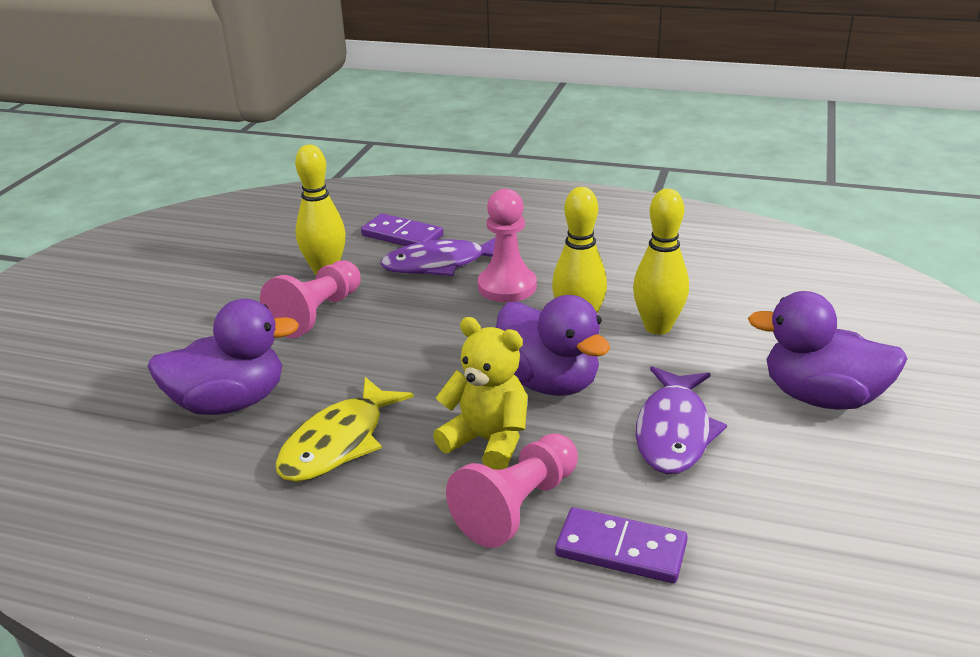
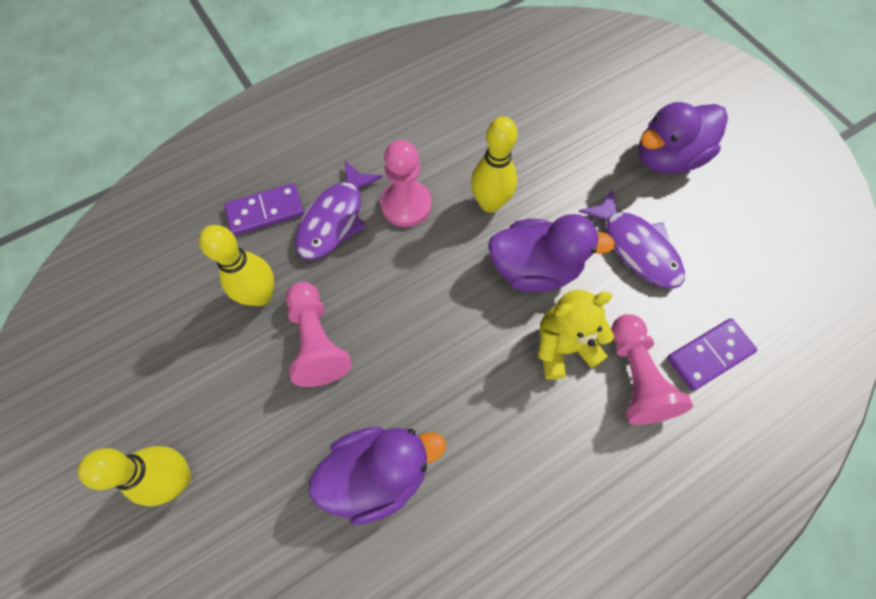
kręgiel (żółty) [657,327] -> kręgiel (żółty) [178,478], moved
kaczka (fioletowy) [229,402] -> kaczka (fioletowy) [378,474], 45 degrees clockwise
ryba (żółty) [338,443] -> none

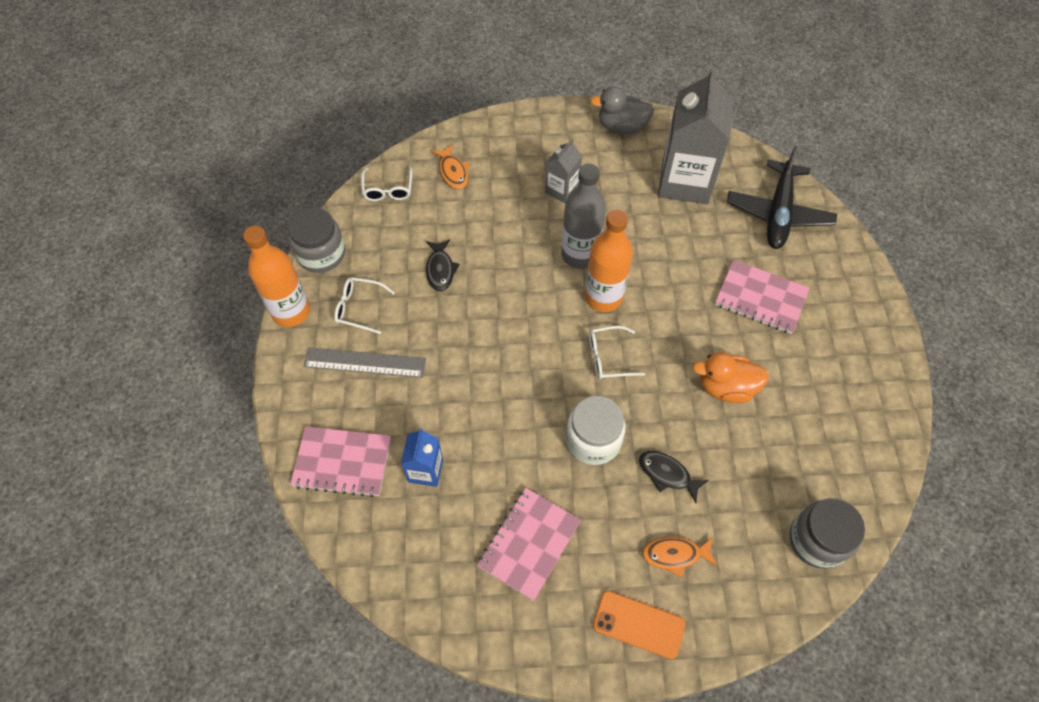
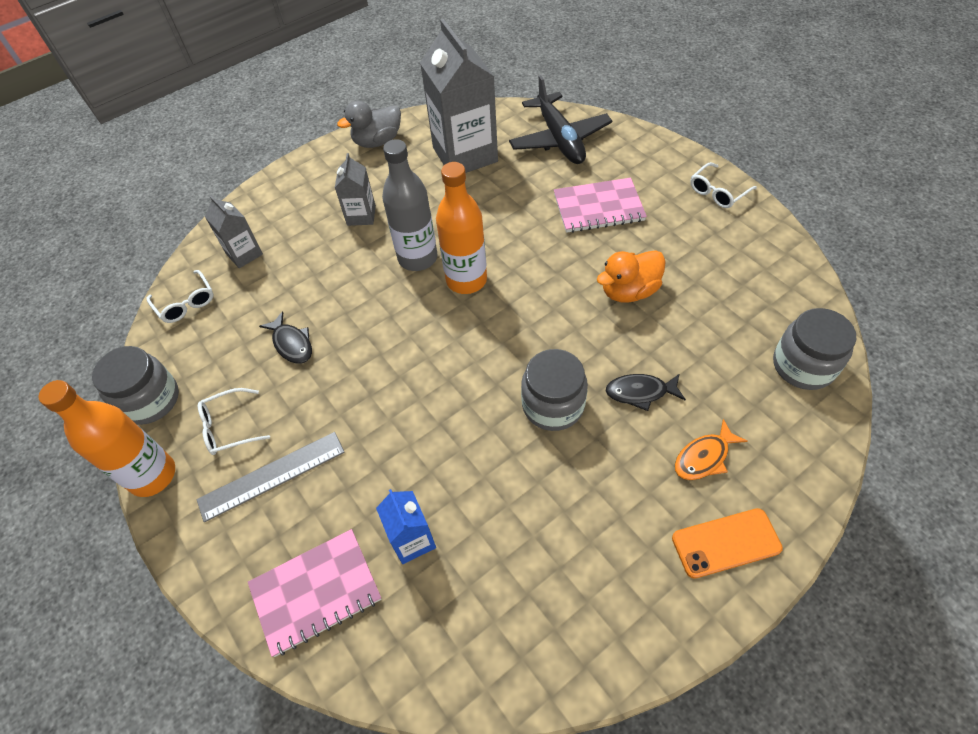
ryba (pomarańczowy) [453,172] -> karton mleka (szary) [244,254]
okulary (biały) [608,357] -> okulary (biały) [717,192], moved
słoik (biały) [593,440] -> słoik (szary) [553,405]
zeszyt (różowy) [529,544] -> none

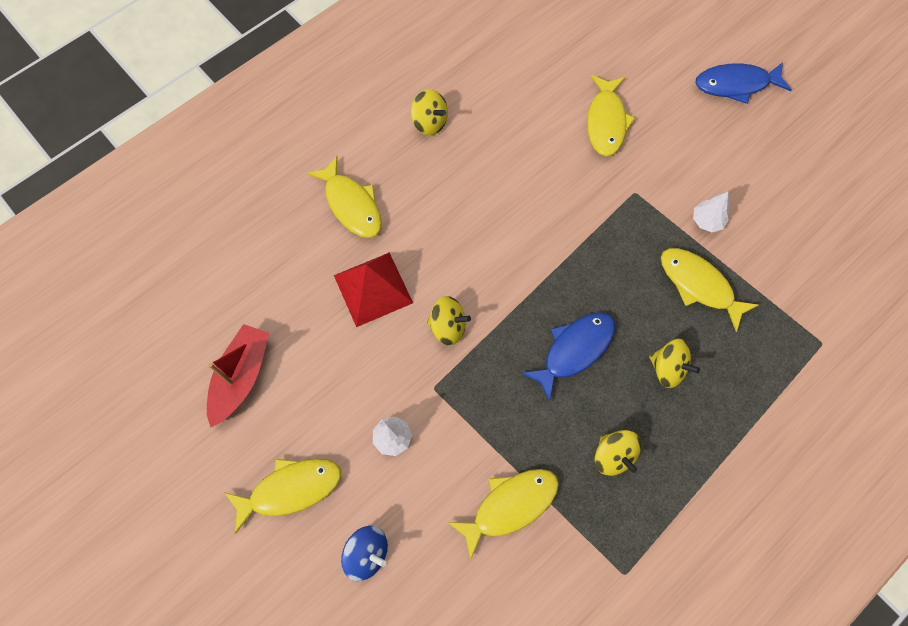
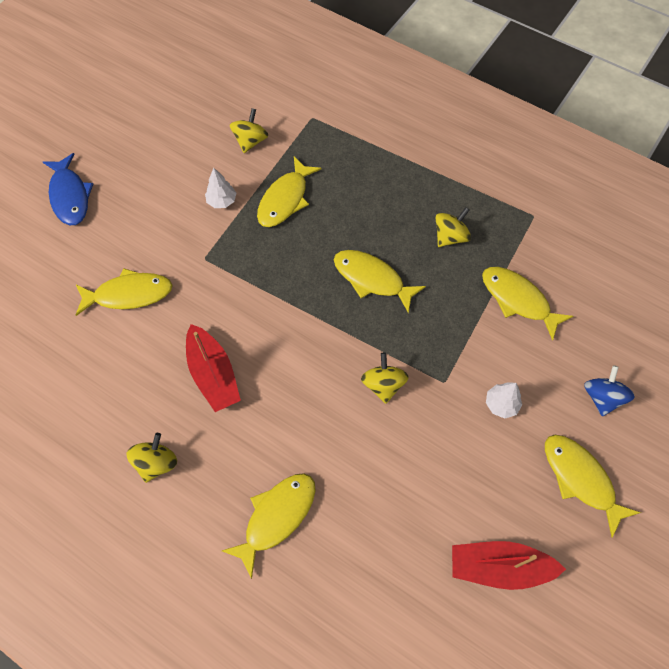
piramida (czerwony) [373,289] -> none
ryba (niebieski) [574,350] -> ryba (żółty) [372,279]
bączek (żółty) [667,368] -> bączek (żółty) [250,141], moved
none -> łódka (czerwony) [213,374]

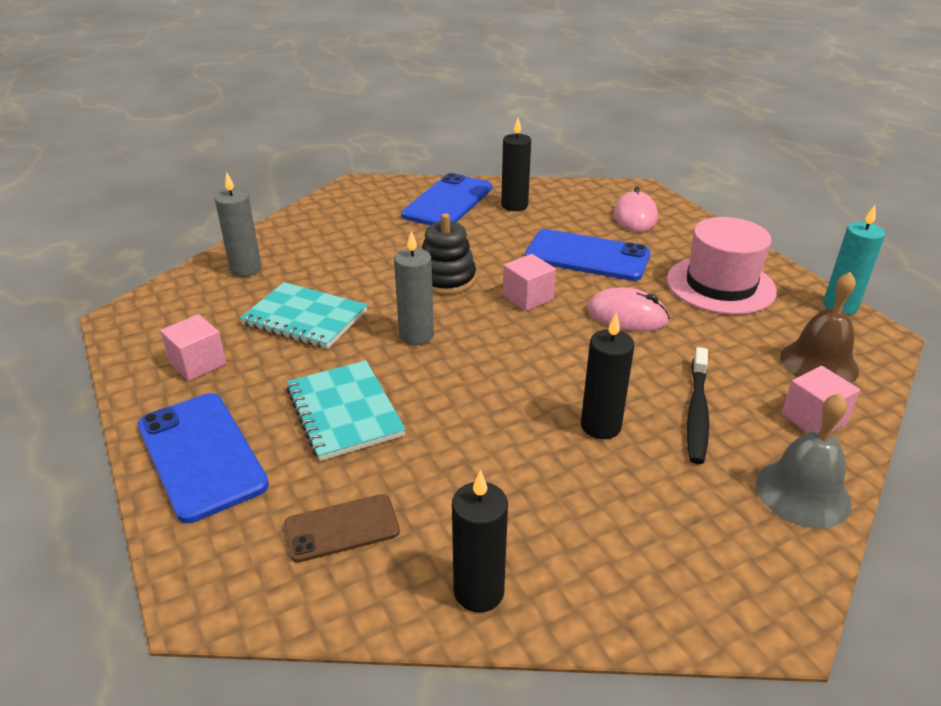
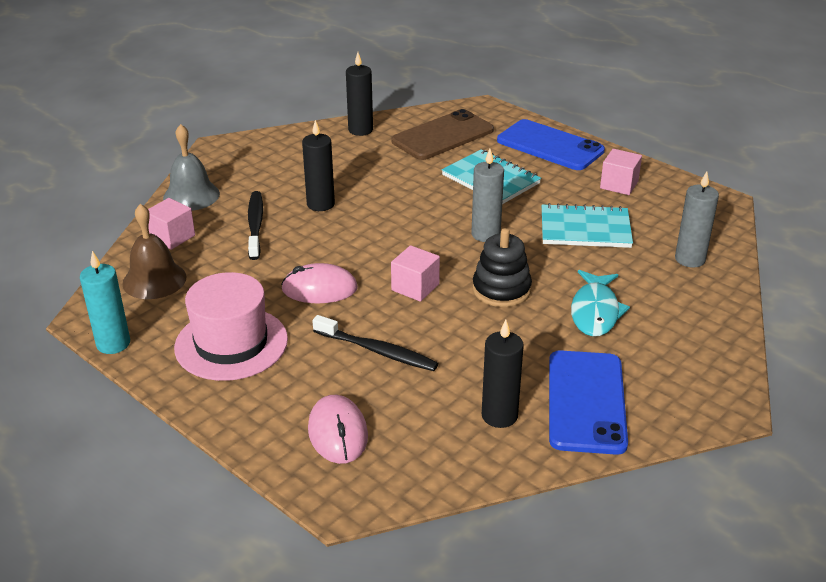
telefon (niebieski) [587,256] -> szczoteczka do zębów (czarny) [377,351]
telefon (brązowy) [342,528] -> telefon (brązowy) [443,136], x1.69
none -> ryba (turkusowy) [595,311]

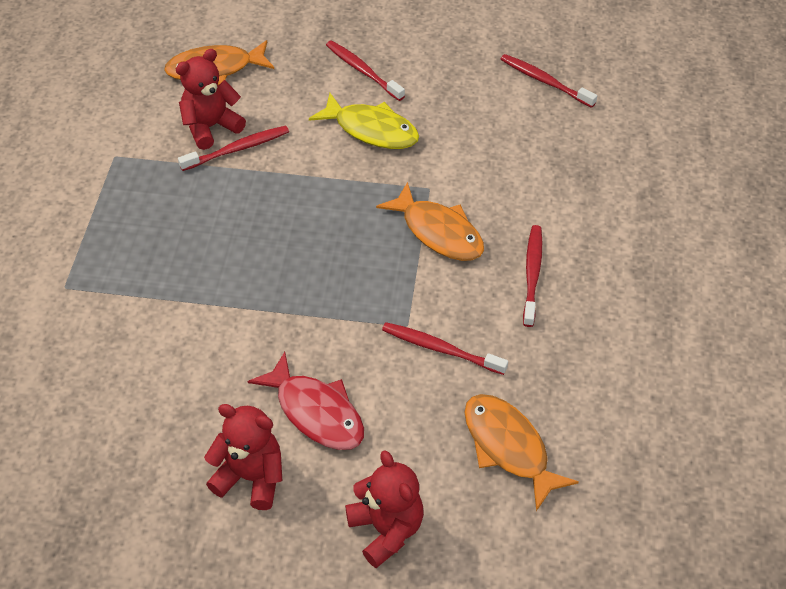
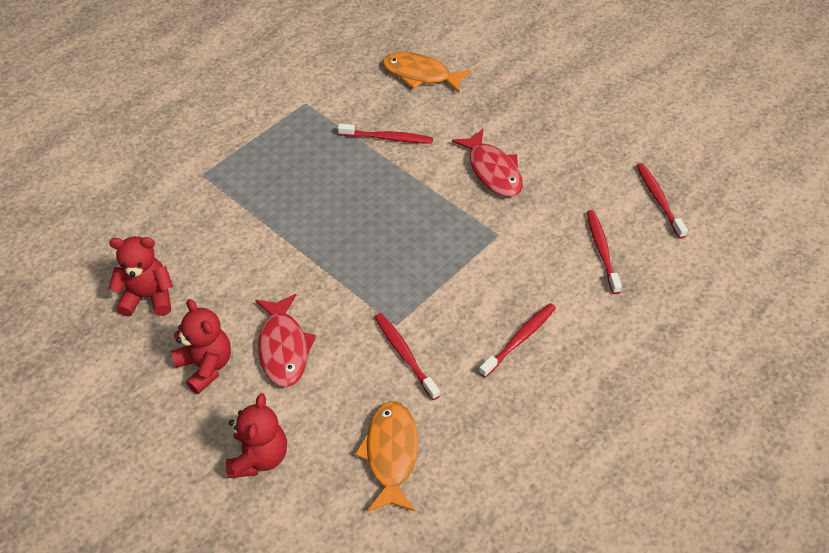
szczoteczka do zębów (czerwony) [362,71] -> szczoteczka do zębów (czerwony) [602,250], moved
miś (czerwony) [211,127] -> miś (czerwony) [148,297], moved
ryba (żółty) [371,130] -> ryba (czerwony) [493,171]
ryba (pomarańczowy) [438,232] -> none

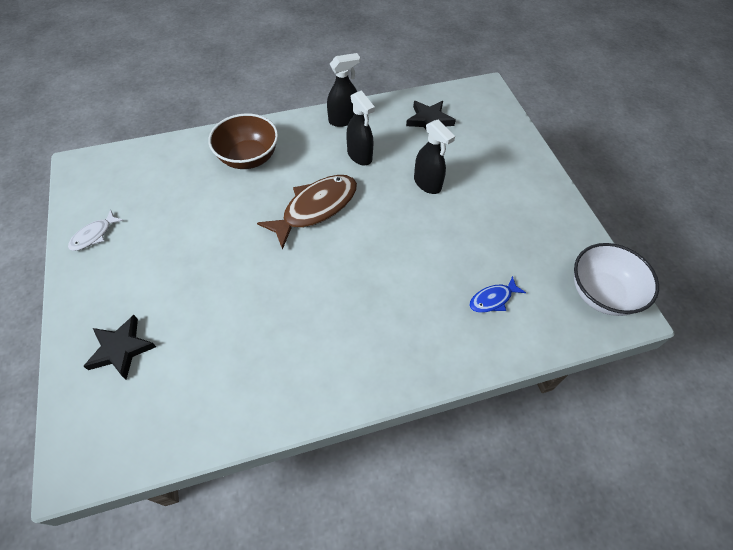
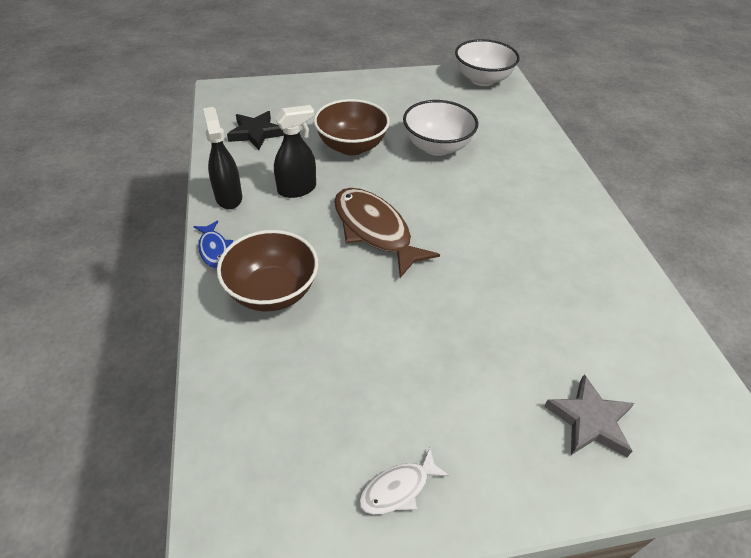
spryskiwacz (czarny) [427,183] -> miska (brązowy) [351,146]
ryba (biały) [94,235] -> ryba (biały) [398,488], 105 degrees clockwise
ryba (niebieski) [492,299] -> ryba (niebieski) [214,249], moved
gwiazda (czarny) [121,349] -> gwiazda (szary) [590,421]
none -> miska (biały) [437,147]

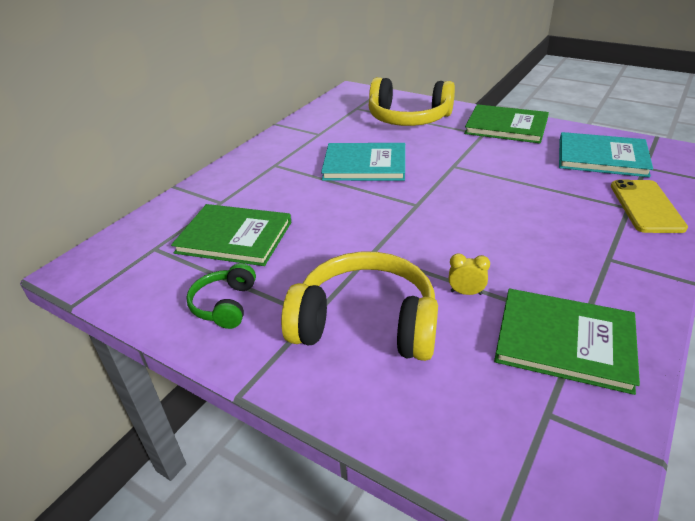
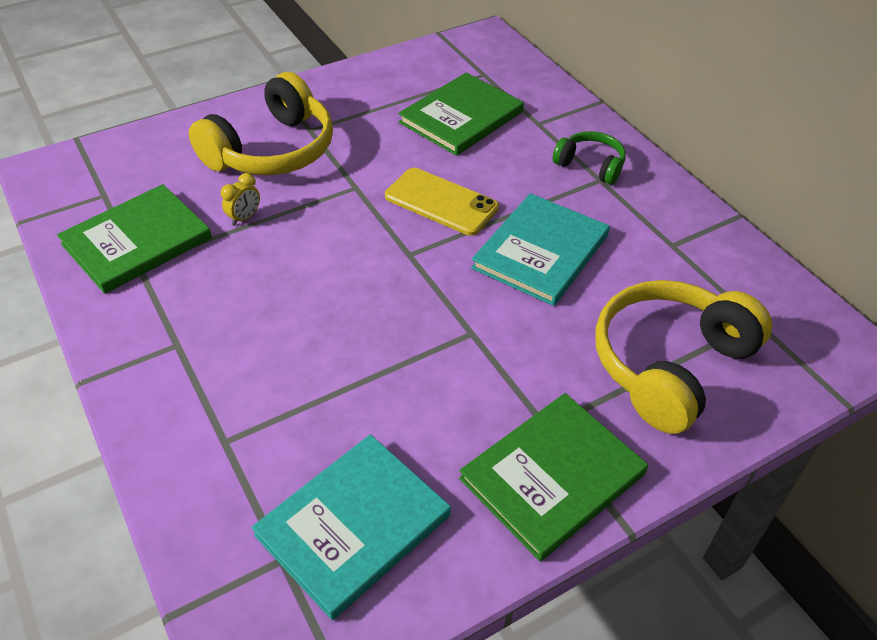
telefon (żółty) [646,206] -> telefon (żółty) [441,202], moved
słuchawki (zielony) [225,305] -> słuchawki (zielony) [590,165], moved

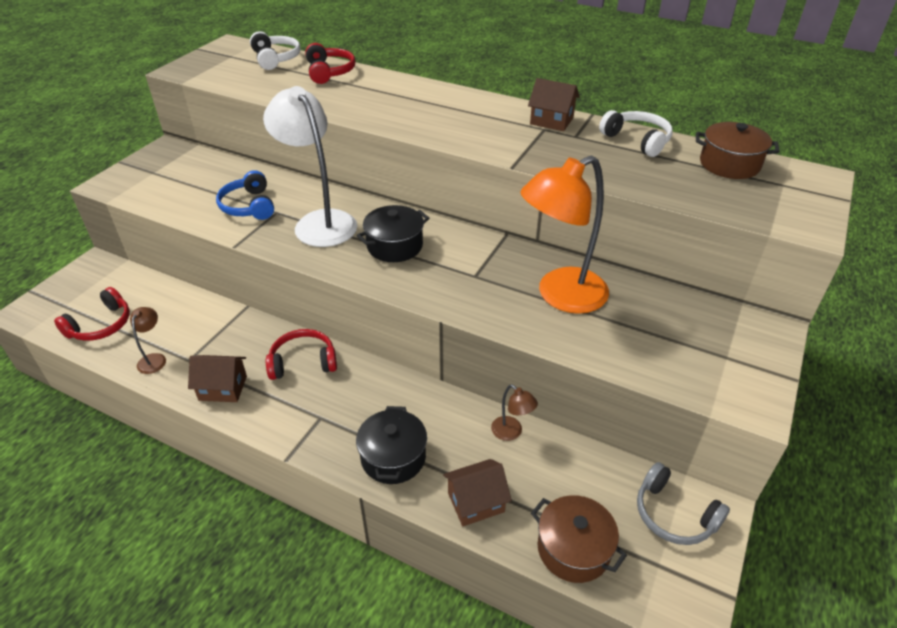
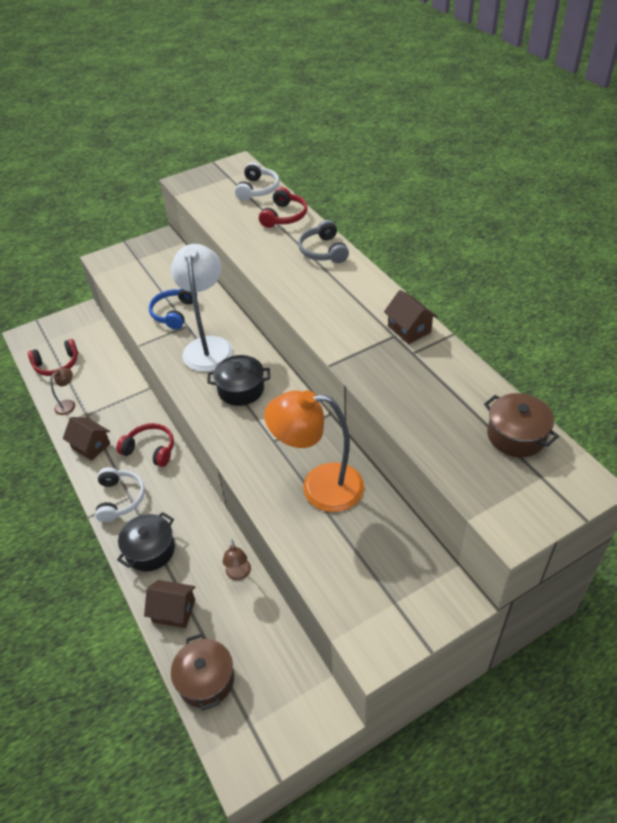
słuchawki (biały) [637,140] -> słuchawki (biały) [120,499], moved
słuchawki (szary) [674,514] -> słuchawki (szary) [323,251], moved

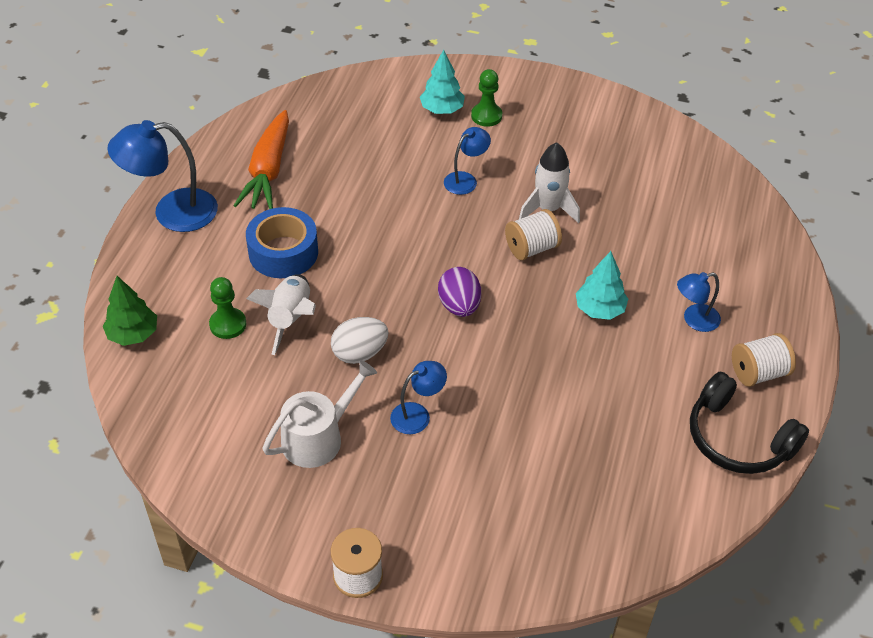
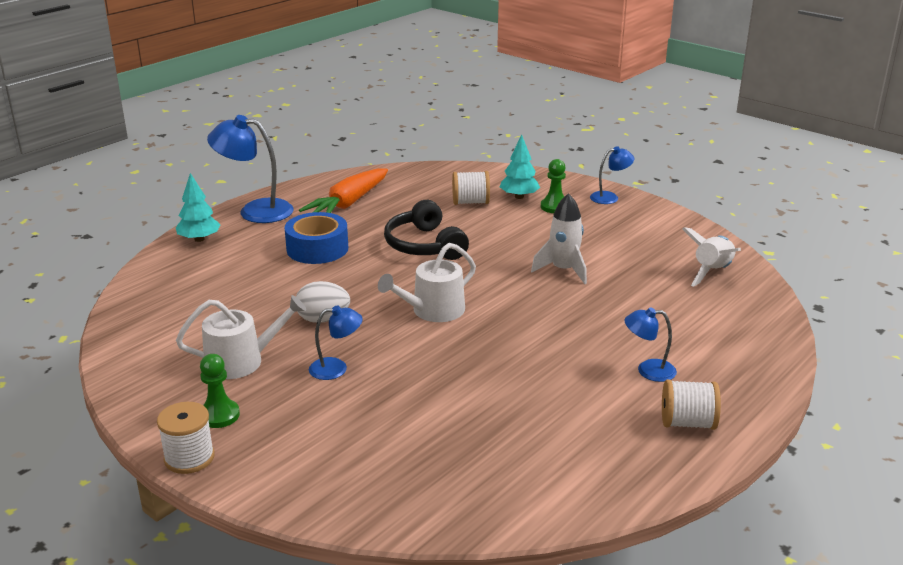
lampka (niebieski) [465,180] -> lampka (niebieski) [610,197], moved
szpulka (biały) [531,248] -> szpulka (biały) [470,202], moved
drzewko (turkusowy) [599,309] -> drzewko (turkusowy) [199,239], moved
jajko (fioletowy) [459,306] -> konewka (biały) [433,311]
rakieta (biały) [290,319] -> rakieta (biały) [712,272], moved
drzewko (zielony) [133,334] -> none
pionek (zielony) [228,324] -> pionek (zielony) [219,415], moved
słuchawki (czarny) [737,439] -> słuchawki (czarny) [424,245], moved

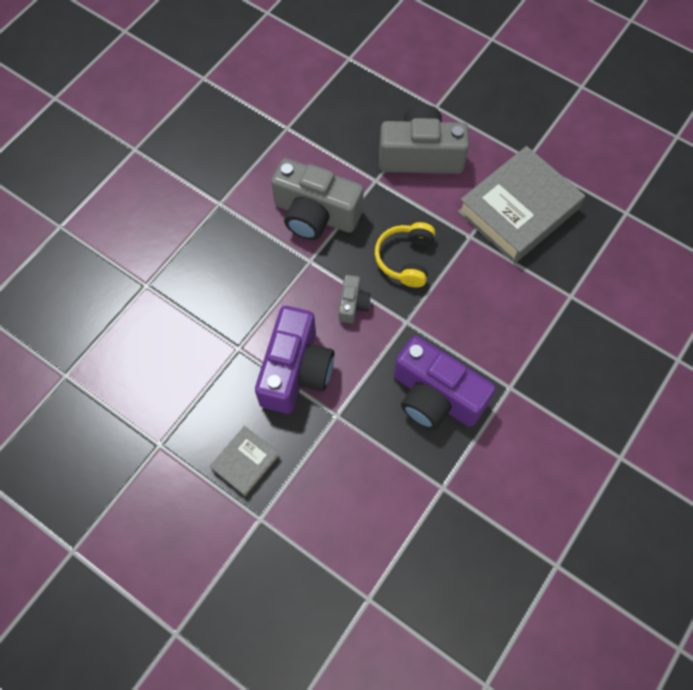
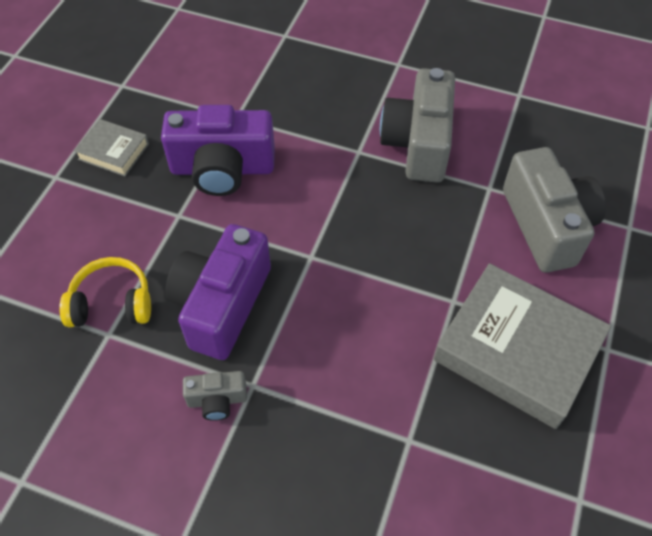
słuchawki (żółty) [406,259] -> słuchawki (żółty) [112,303], moved
aparat fotograficzny (szary) [353,304] -> aparat fotograficzny (szary) [217,400], moved

